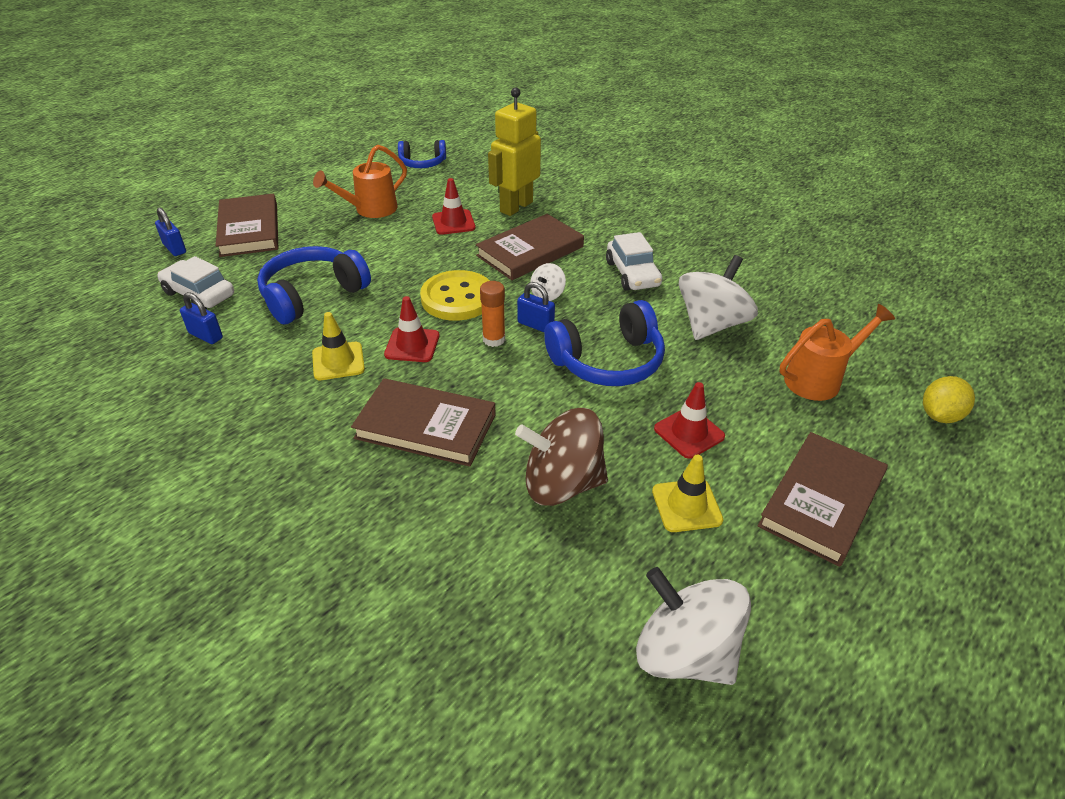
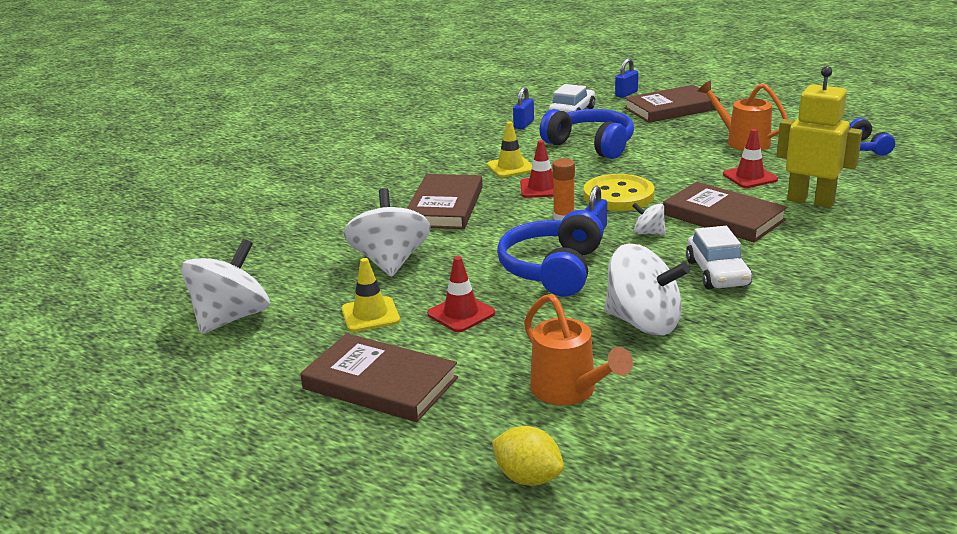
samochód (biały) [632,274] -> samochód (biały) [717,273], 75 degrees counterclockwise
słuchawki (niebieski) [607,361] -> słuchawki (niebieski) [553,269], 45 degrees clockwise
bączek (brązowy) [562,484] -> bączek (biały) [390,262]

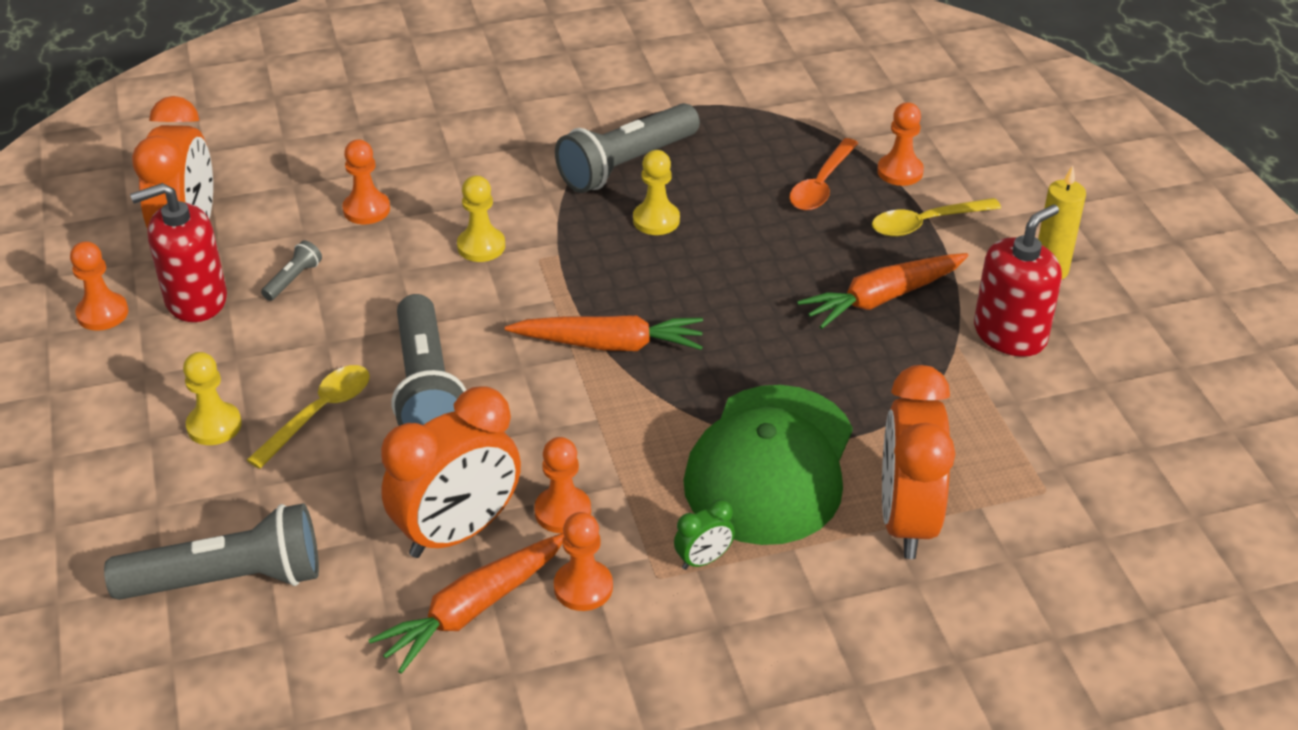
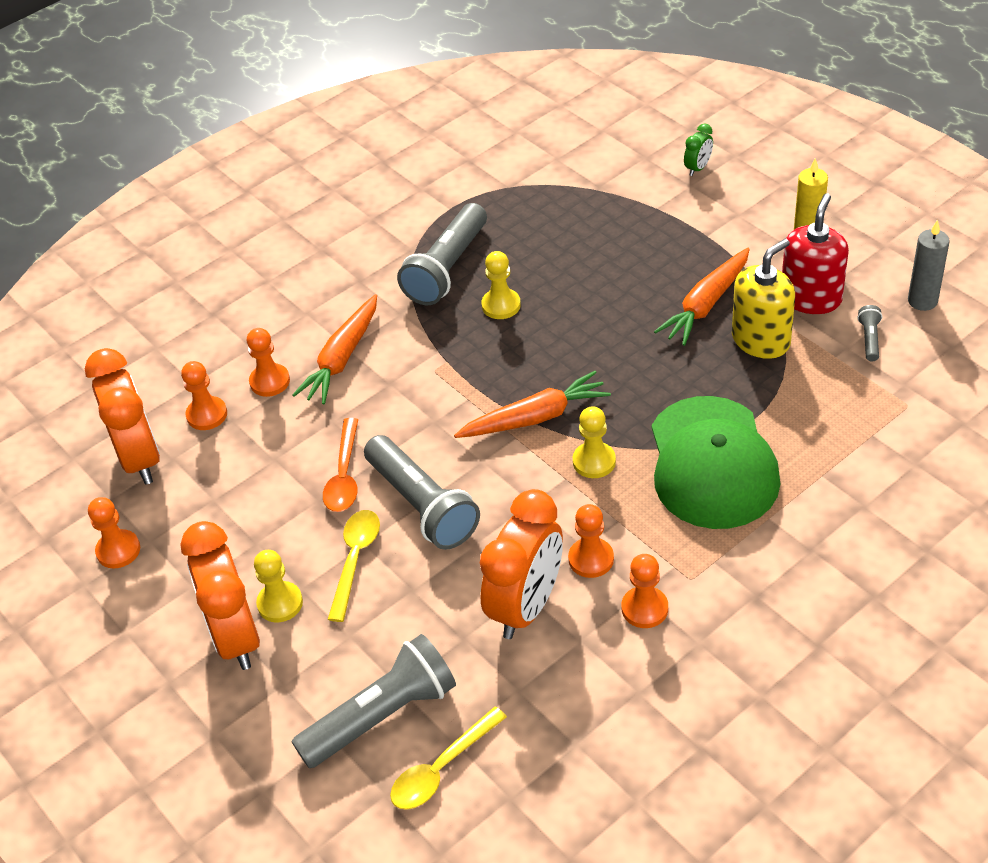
pionek (pomarańczowy) [900,171] -> pionek (pomarańczowy) [207,415], moved
łyżka (pomarańczowy) [821,185] -> łyżka (pomarańczowy) [344,476], moved
pionek (żółty) [481,246] -> pionek (żółty) [594,461], moved
dozownik mydła (czerwony) [196,300] -> none
łyżka (żółty) [925,223] -> łyżka (żółty) [441,769], moved
latarka (szary) [293,279] -> latarka (szary) [869,339], moved
budzik (pomarańczowy) [906,520] -> budzik (pomarańczowy) [236,637], moved
budzik (zielony) [703,560] -> budzik (zielony) [698,168], moved
marchewka (pomarańczowy) [473,609] -> marchewka (pomarańczowy) [342,358], moved
none -> świeca (szary) [922,301]
none -> dozownik mydła (żółty) [761,340]

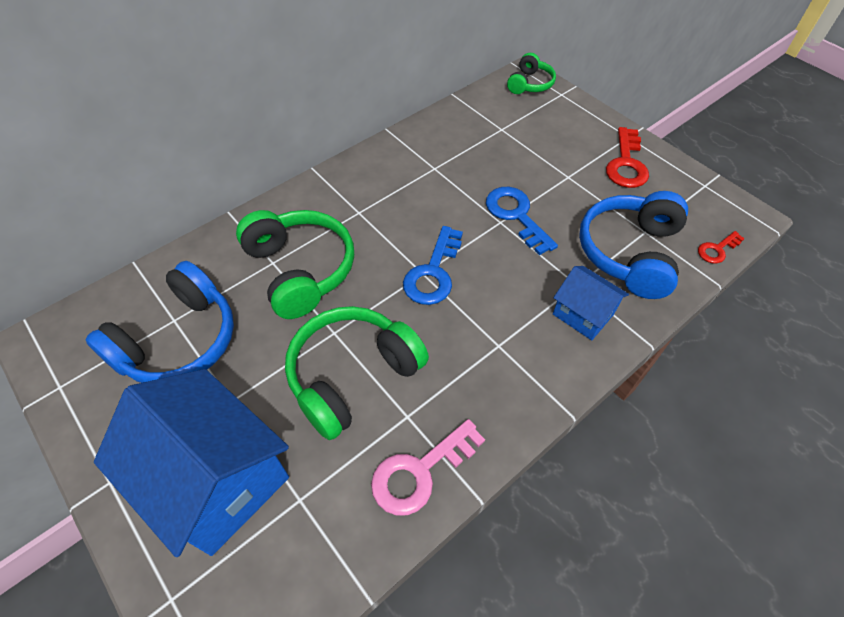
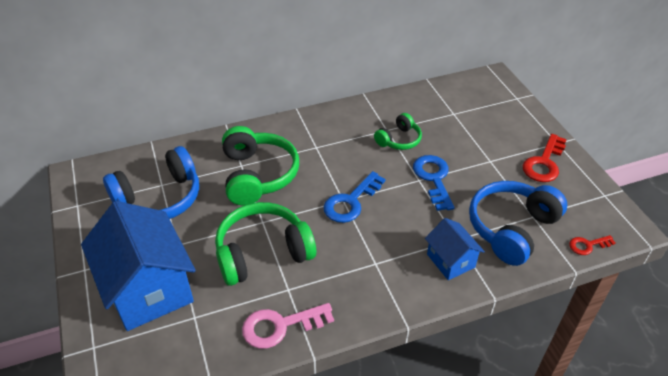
słuchawki (zielony) [529,84] -> słuchawki (zielony) [399,140], moved

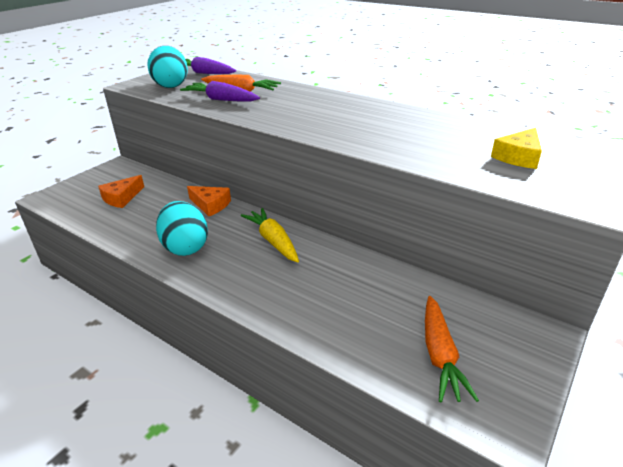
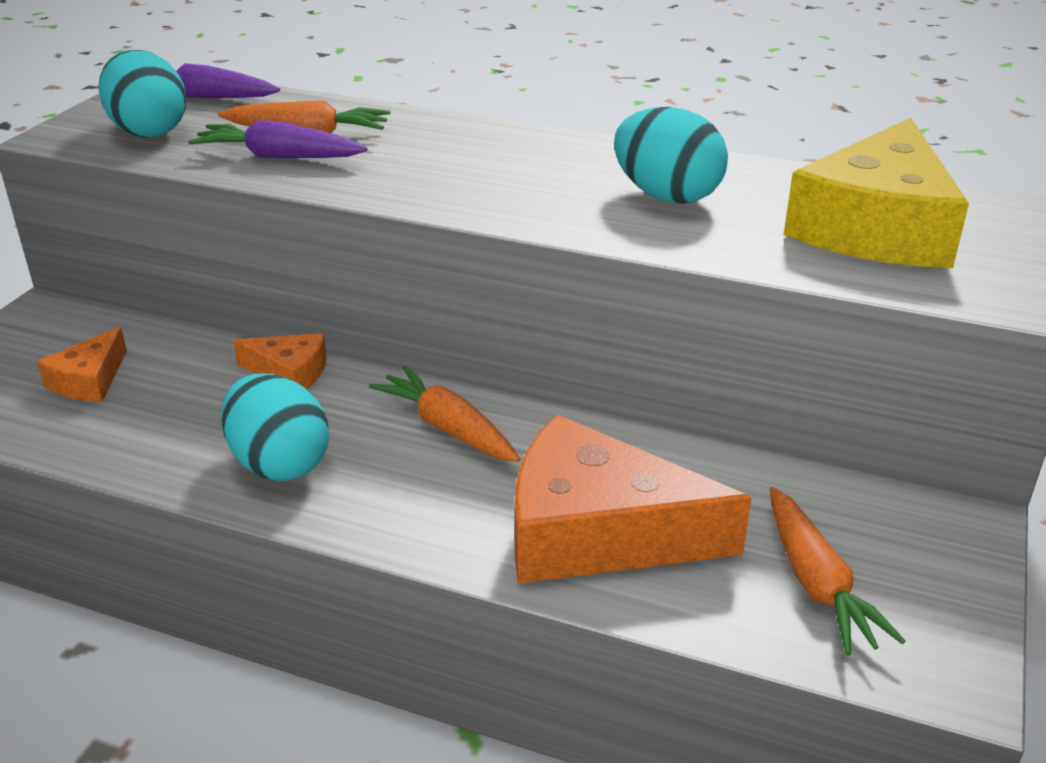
ser (żółty) [518,157] -> ser (żółty) [876,227], x2.06
marchewka (żółty) [273,241] -> marchewka (pomarańczowy) [448,428]
none -> jajko (turkusowy) [666,196]
none -> ser (pomarańczowy) [597,532]

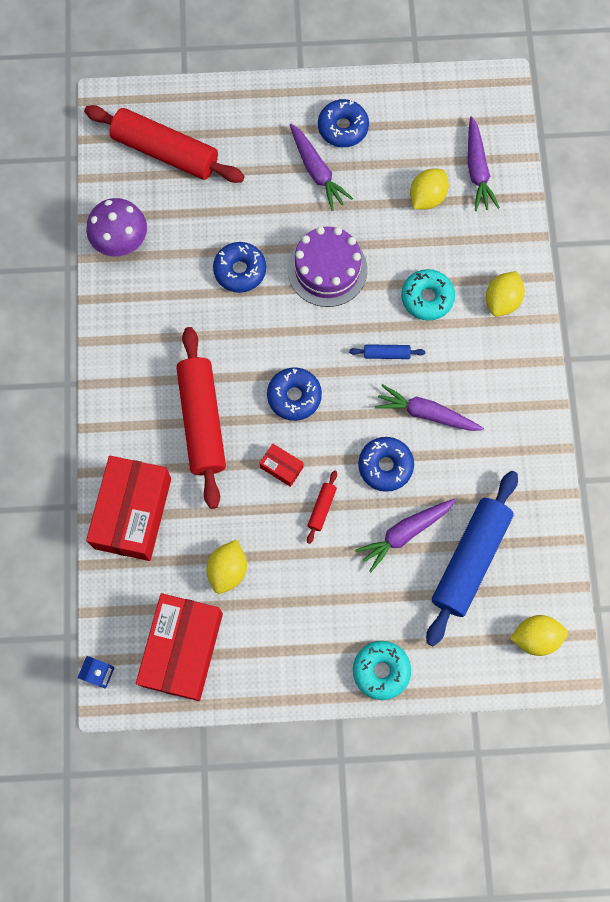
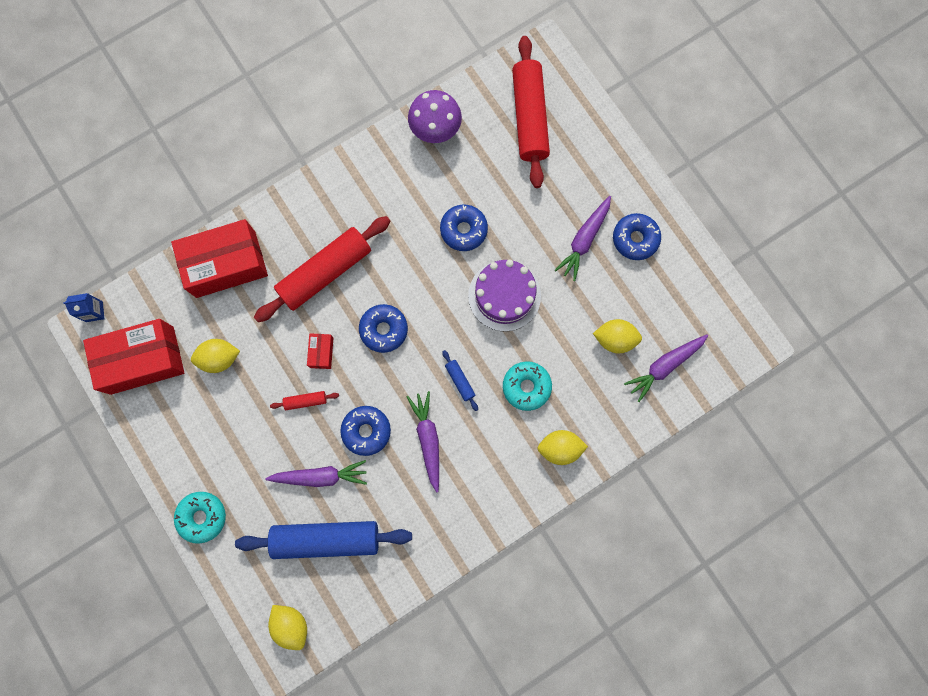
marchewka (fioletowy) [405,533] -> marchewka (fioletowy) [320,476], 150 degrees clockwise

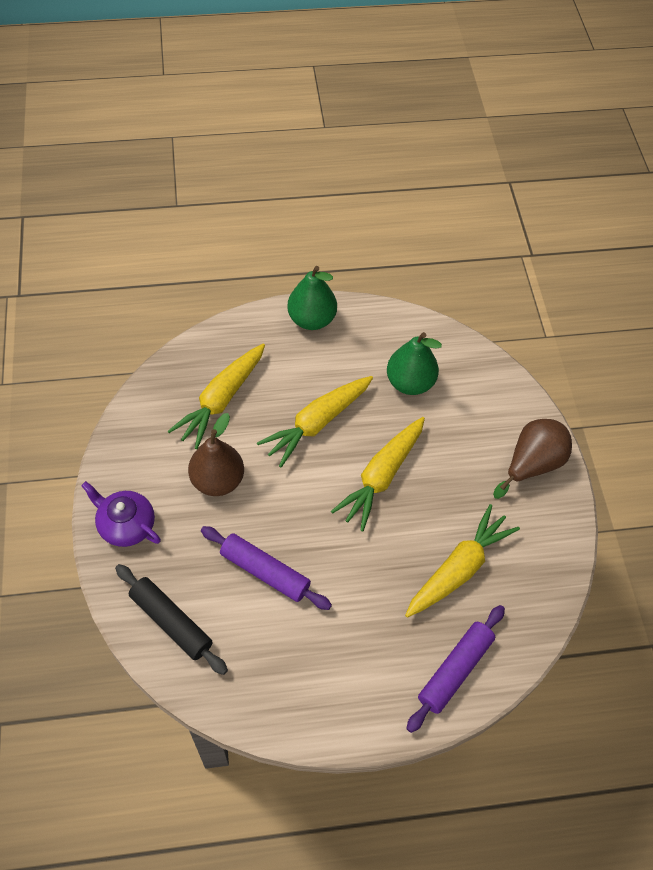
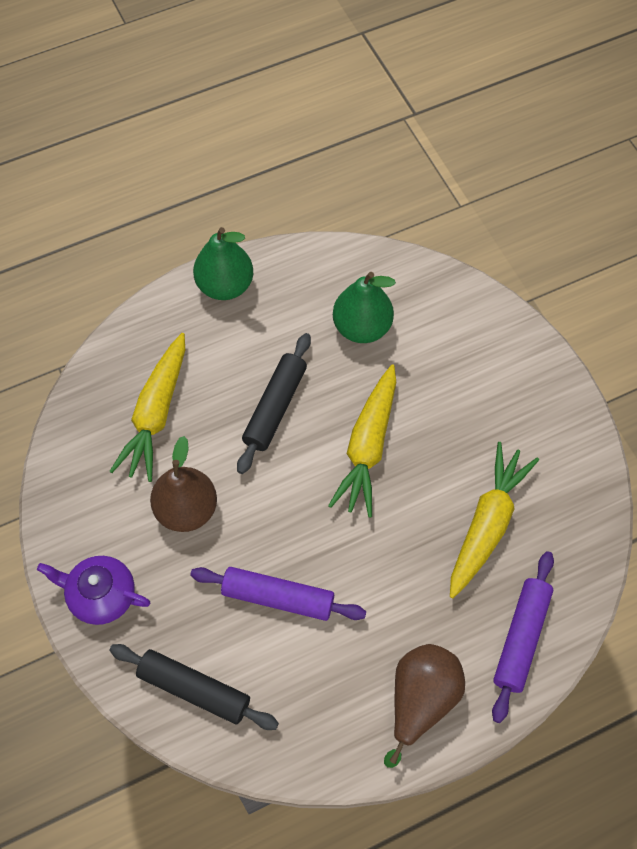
marchewka (żółty) [317,423] -> wałek do ciasta (czarny) [275,407]
gruszka (brązowy) [532,464] -> gruszka (brązowy) [421,700], moved

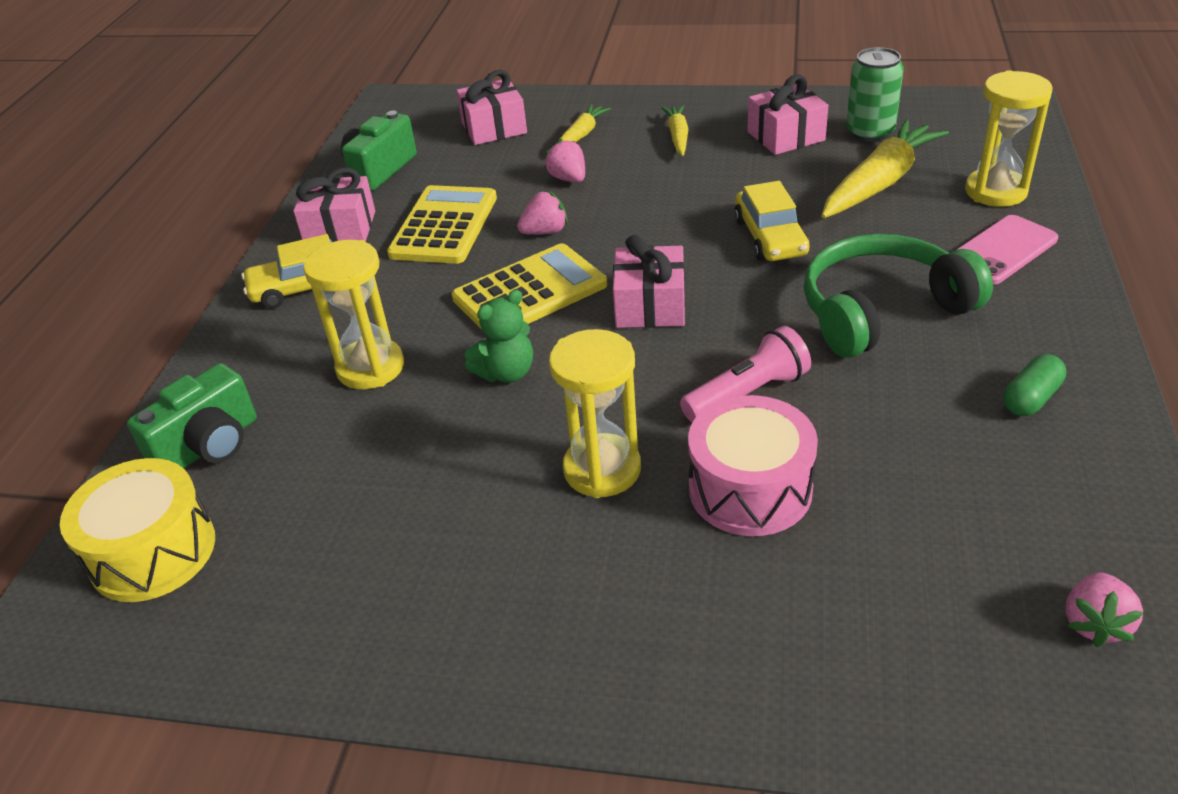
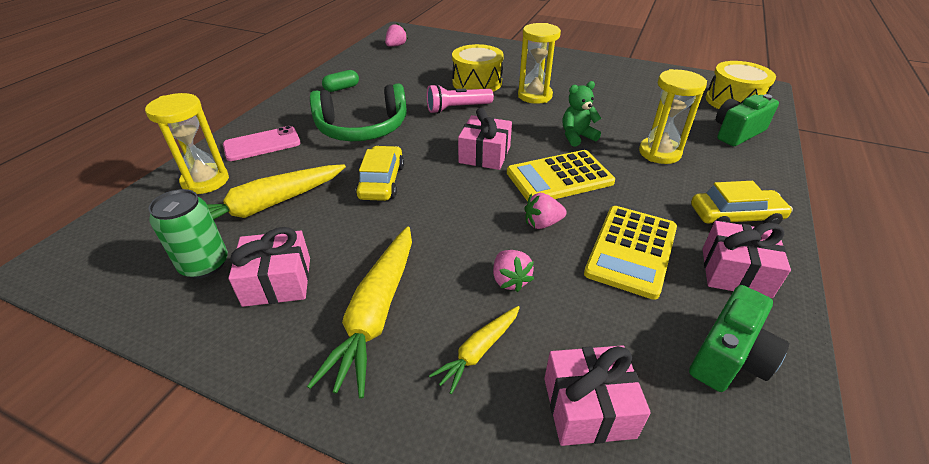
marchewka (żółty) [678,136] -> marchewka (żółty) [376,314], x1.85
bęben (różowy) [750,489] -> bęben (żółty) [477,82]

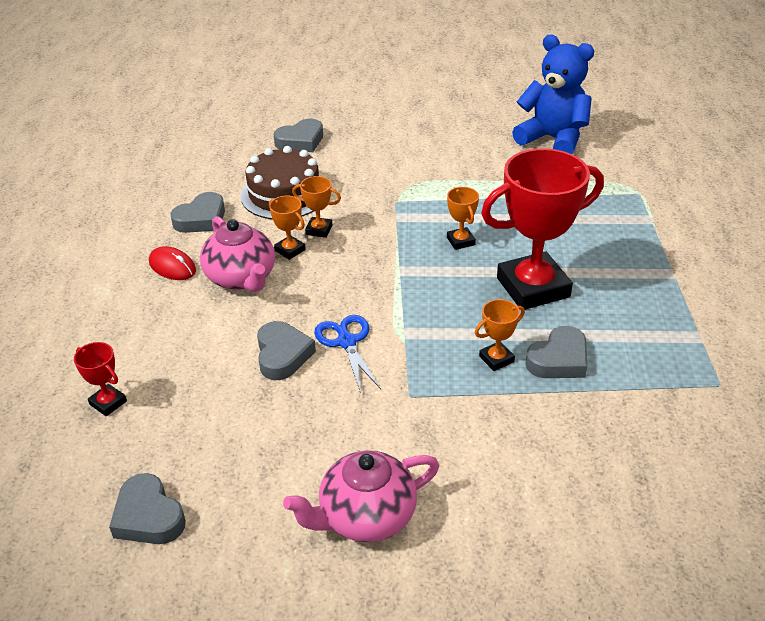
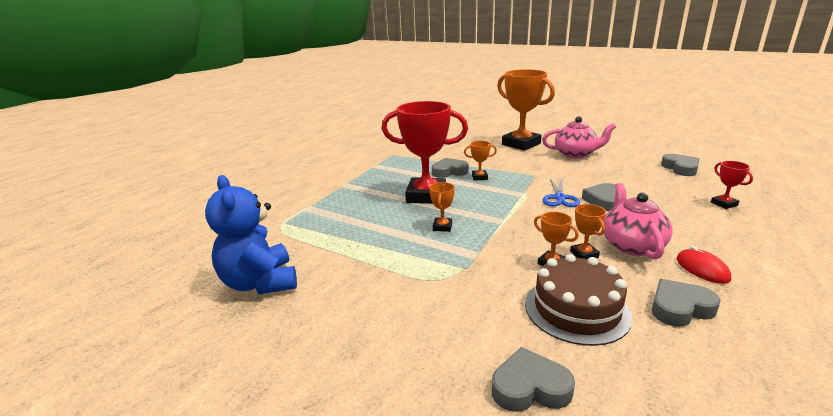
none -> puchar (pomarańczowy) [521,144]

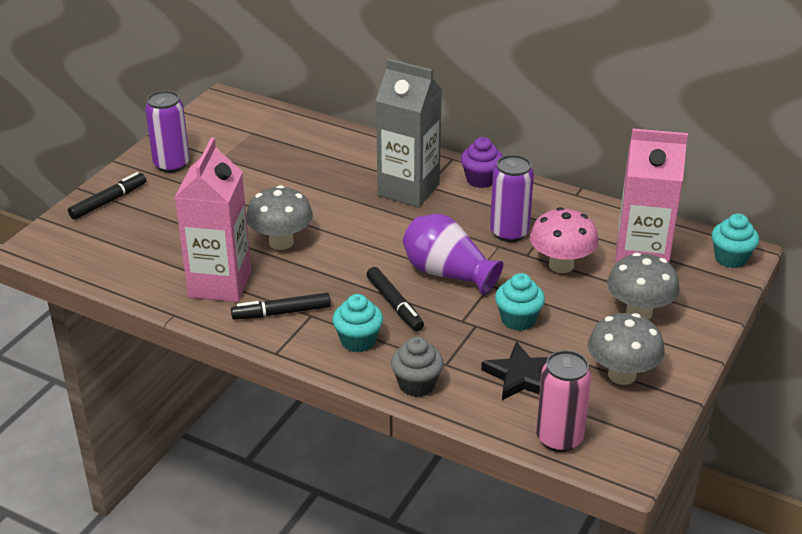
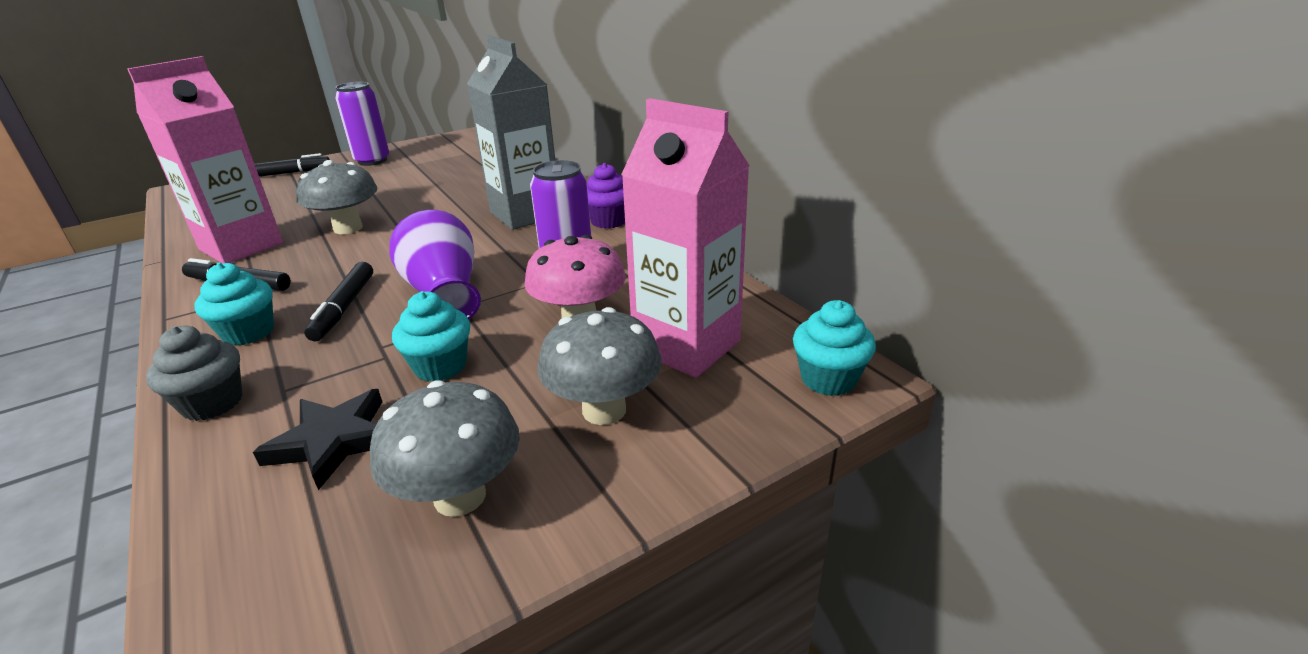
puszka (różowy) [559,438] -> none

